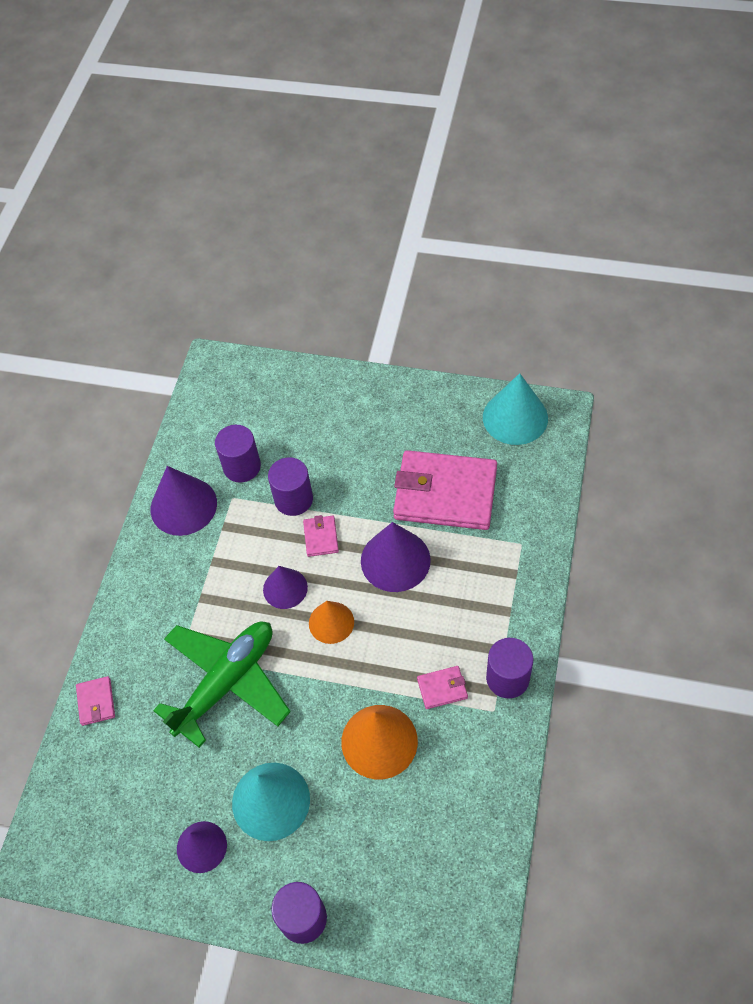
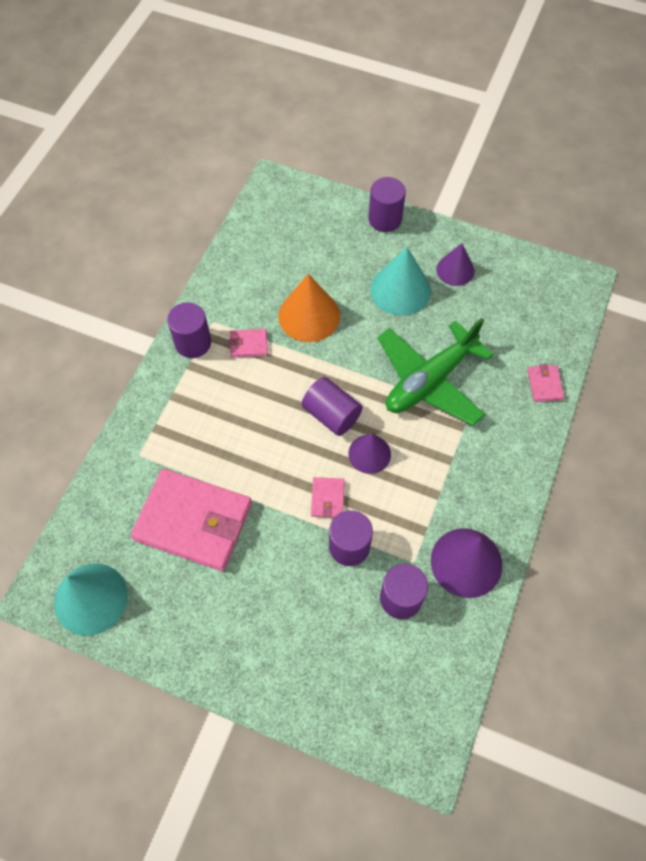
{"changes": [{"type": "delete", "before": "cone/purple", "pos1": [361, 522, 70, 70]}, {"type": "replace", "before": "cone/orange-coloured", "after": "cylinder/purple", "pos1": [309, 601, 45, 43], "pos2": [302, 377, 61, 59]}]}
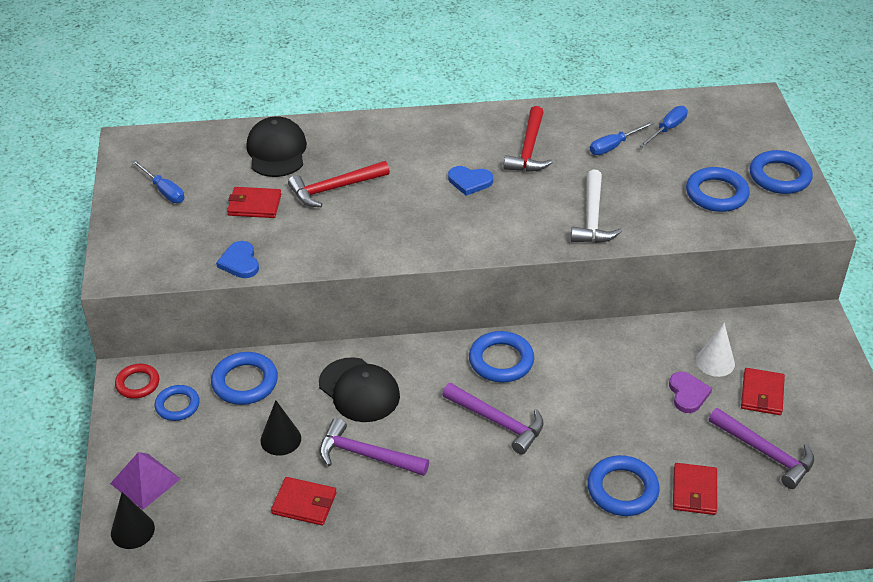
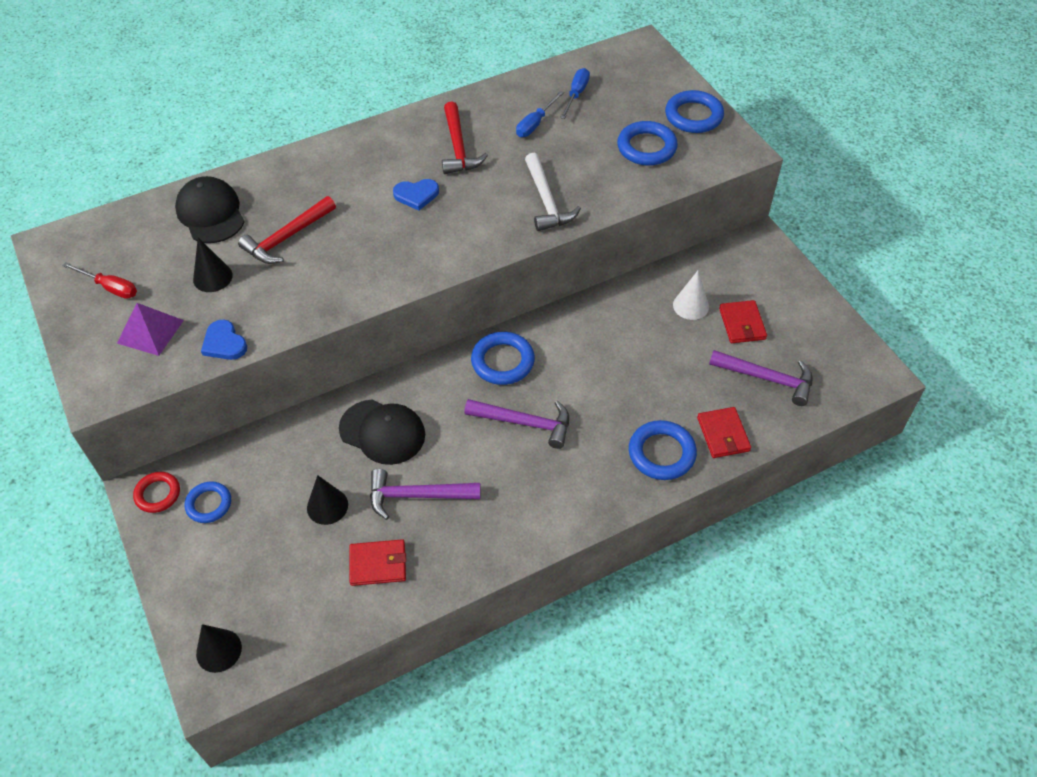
{"changes": [{"type": "delete", "before": "torus/royal blue", "pos1": [211, 352, 67, 53]}, {"type": "delete", "before": "heart/purple", "pos1": [669, 372, 43, 41]}, {"type": "move", "before": "solid pyramid/purple", "pos1": [110, 452, 71, 58], "pos2": [117, 303, 67, 53]}, {"type": "replace", "before": "wallet/crimson", "after": "cone/jet-black", "pos1": [227, 187, 54, 31], "pos2": [193, 238, 40, 54]}, {"type": "recolor", "before": "flat screwdriver/royal blue", "after": "flat screwdriver/crimson", "pos1": [132, 160, 53, 43], "pos2": [62, 262, 75, 37]}]}
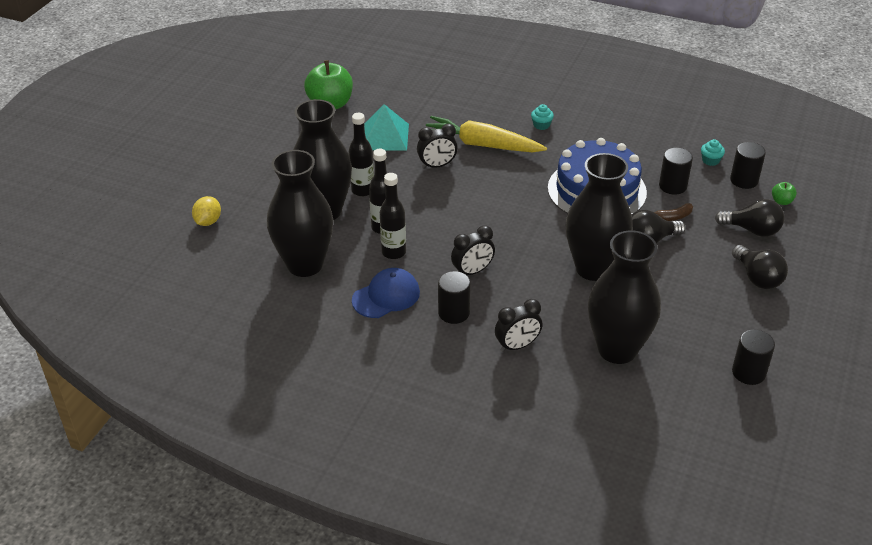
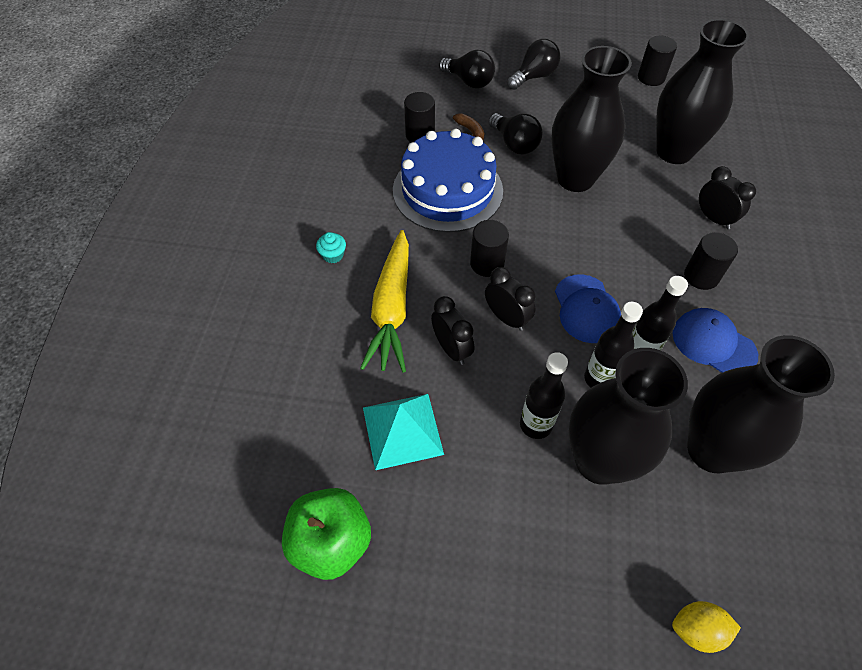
{"changes": [{"type": "delete", "before": "cupcake/turquoise", "pos1": [701, 139, 24, 27]}, {"type": "delete", "before": "apple/green", "pos1": [772, 182, 25, 23]}, {"type": "insert", "after": "baseball cap/royal blue", "pos2": [555, 274, 66, 69]}, {"type": "move", "before": "bedside clock/jet-black", "pos1": [451, 226, 44, 49], "pos2": [485, 267, 51, 64]}, {"type": "move", "before": "cylinder/jet-black", "pos1": [730, 142, 36, 47], "pos2": [470, 220, 39, 57]}, {"type": "rotate", "before": "bulb/jet-black", "pos1": [715, 199, 69, 38], "pos2": [439, 50, 56, 39], "turn": 120}]}
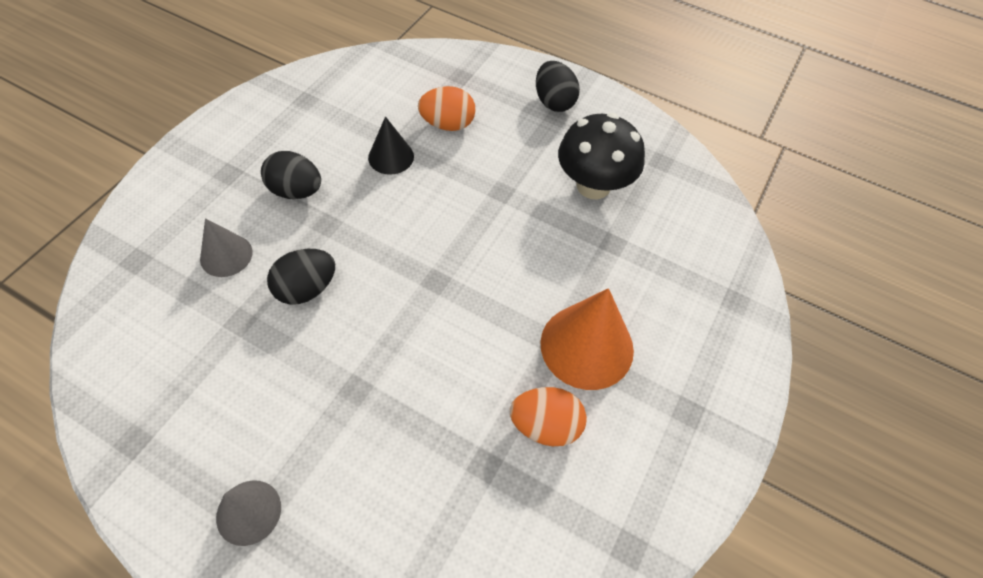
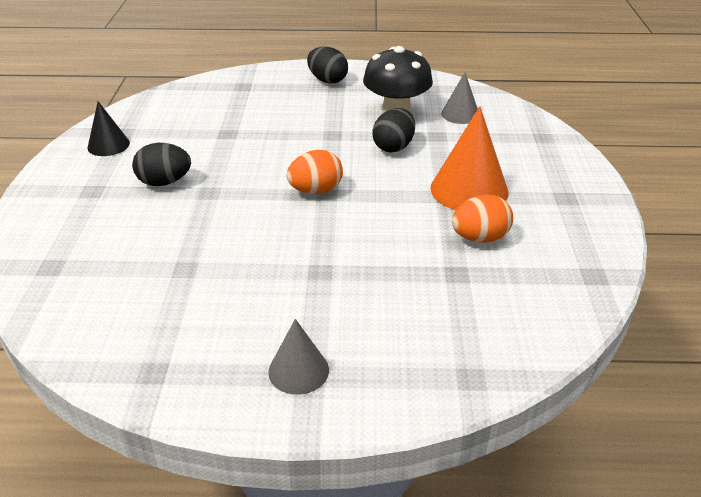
{"changes": [{"type": "move", "before": "cone/ash-grey", "pos1": [200, 218, 53, 59], "pos2": [441, 72, 37, 52]}, {"type": "move", "before": "toy egg/jet-black", "pos1": [267, 249, 68, 56], "pos2": [373, 108, 42, 45]}, {"type": "move", "before": "cone/jet-black", "pos1": [368, 116, 46, 59], "pos2": [88, 101, 42, 55]}, {"type": "move", "before": "toy egg/orange-coloured", "pos1": [418, 86, 57, 45], "pos2": [286, 150, 57, 44]}]}
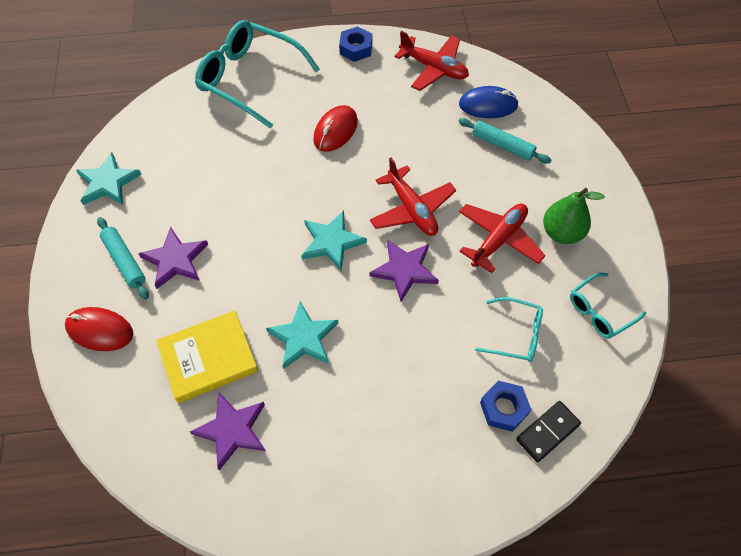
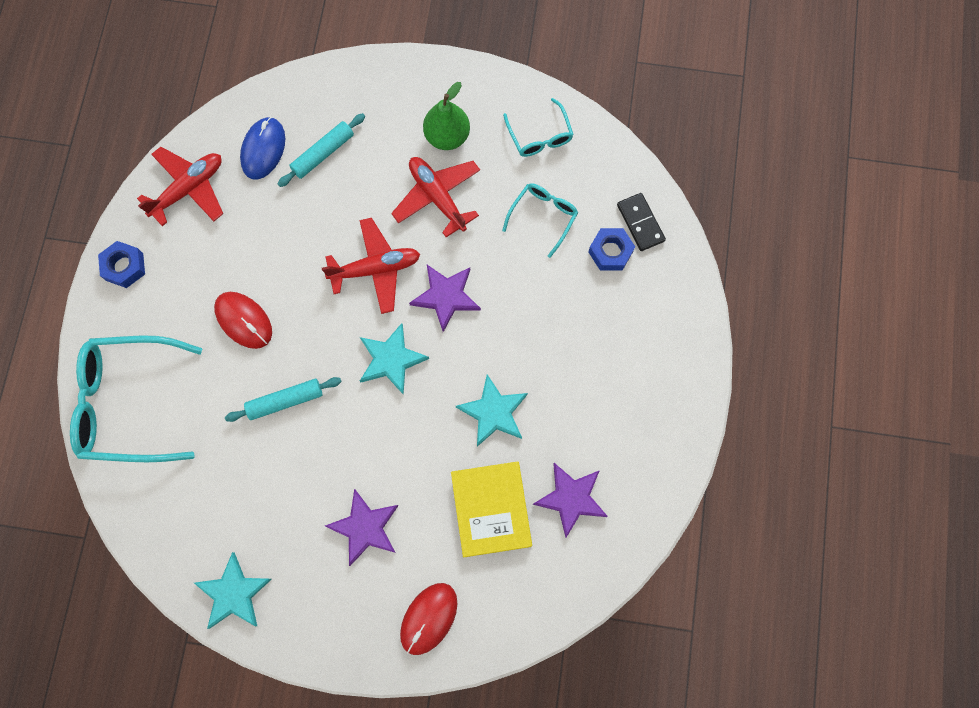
{"changes": [{"type": "move", "before": "rolling pin/turquoise", "pos1": [97, 217, 52, 82], "pos2": [225, 377, 116, 45]}, {"type": "rotate", "before": "eyeglasses/turquoise", "pos1": [195, 20, 125, 109], "pos2": [70, 335, 132, 127], "turn": 45}]}
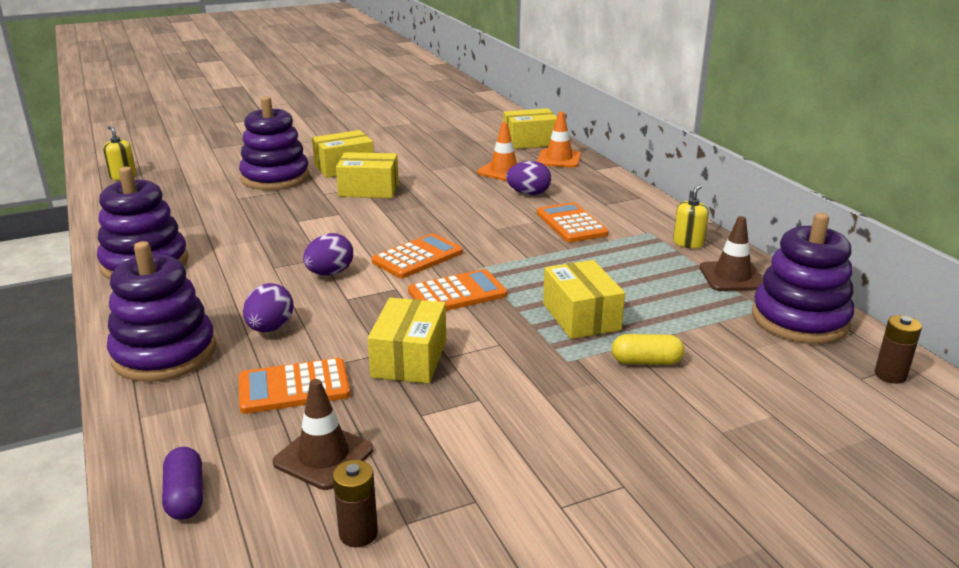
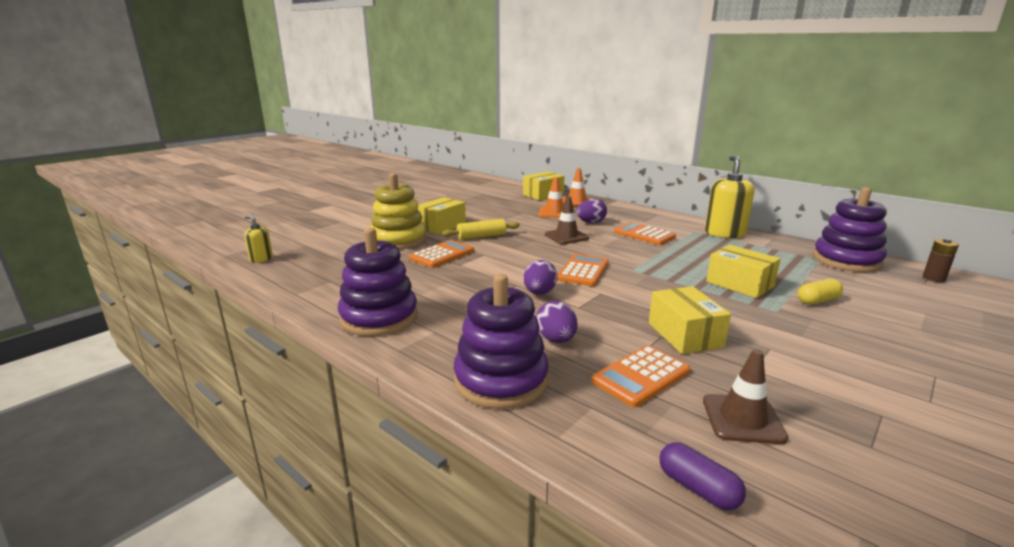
{"changes": [{"type": "delete", "before": "AA battery/russet", "pos1": [333, 460, 45, 87]}, {"type": "move", "before": "pocket calculator/orange-coloured", "pos1": [408, 269, 99, 42], "pos2": [409, 240, 65, 28]}, {"type": "move", "before": "road cone/russet", "pos1": [699, 216, 64, 75], "pos2": [545, 196, 44, 48]}, {"type": "replace", "before": "package/bright yellow", "after": "rolling pin/bright yellow", "pos1": [336, 152, 63, 46], "pos2": [442, 219, 78, 21]}, {"type": "recolor", "before": "ring stacker/purple", "after": "ring stacker/bright yellow", "pos1": [239, 96, 70, 94], "pos2": [370, 173, 56, 77]}, {"type": "resize", "before": "soap dispenser/bright yellow", "pos1": [673, 185, 36, 63], "pos2": [705, 156, 50, 82], "scale": 1.9}]}
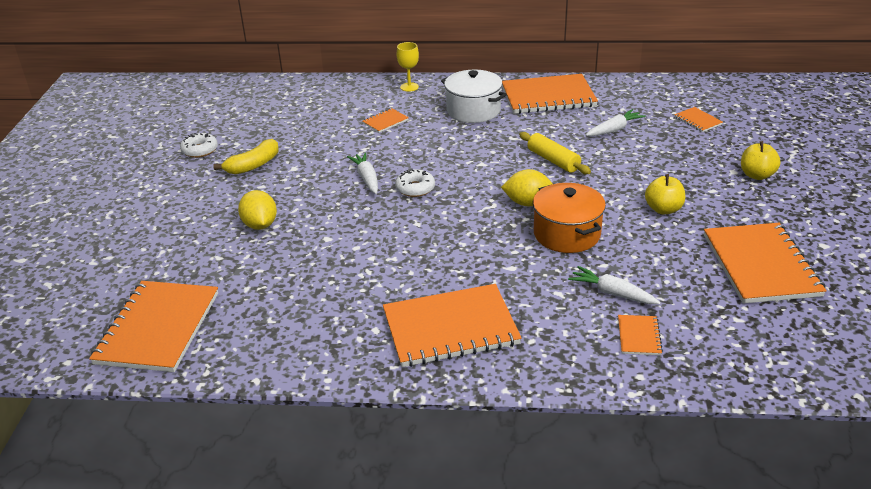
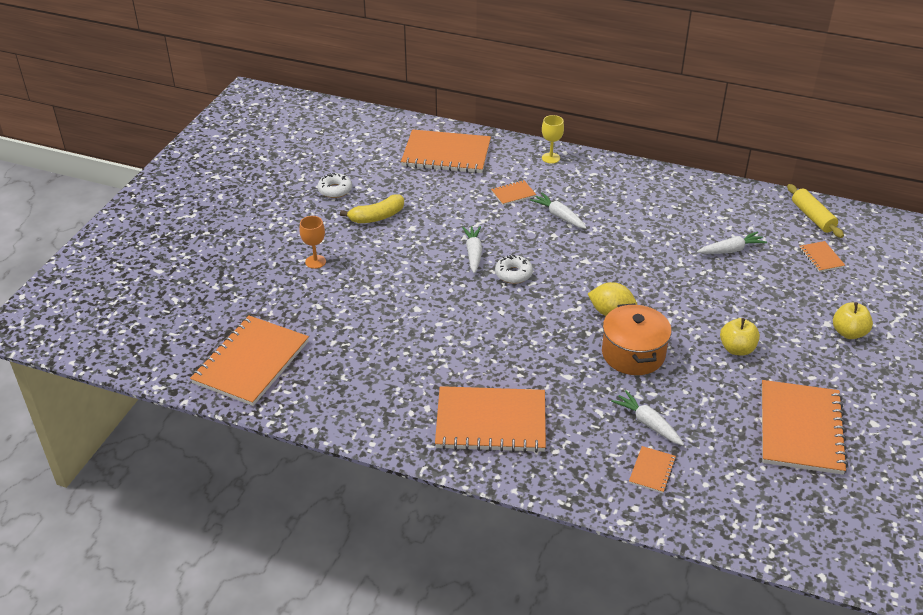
{"changes": [{"type": "delete", "before": "lemon/bright yellow", "pos1": [238, 190, 39, 40]}, {"type": "delete", "before": "pot/snow-white", "pos1": [441, 70, 66, 53]}, {"type": "insert", "after": "goblet/orange-coloured", "pos2": [299, 216, 27, 53]}, {"type": "insert", "after": "toy carrot/snow-white", "pos2": [530, 193, 57, 36]}, {"type": "move", "before": "exercise book/orange-coloured", "pos1": [502, 74, 96, 40], "pos2": [401, 129, 90, 44]}, {"type": "move", "before": "rolling pin/bright yellow", "pos1": [519, 132, 72, 42], "pos2": [787, 184, 57, 54]}]}
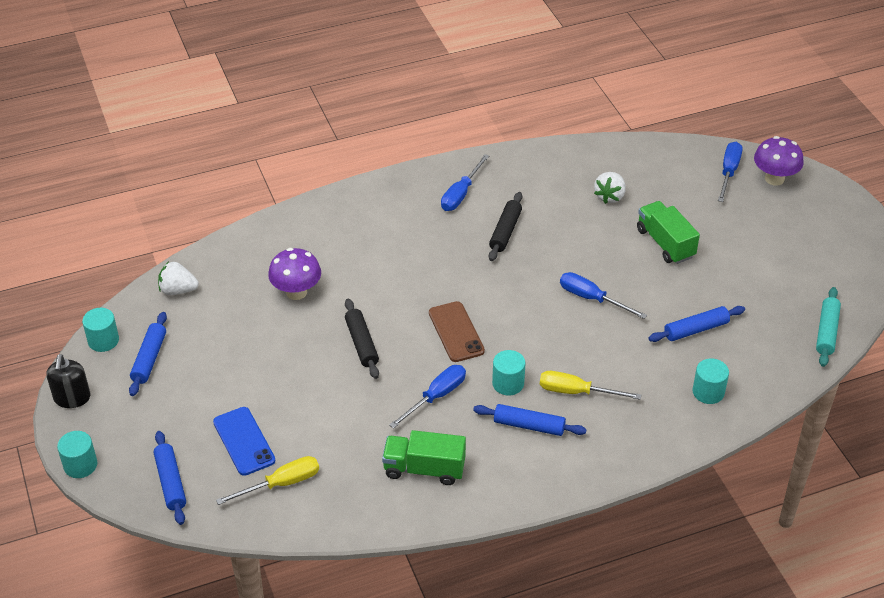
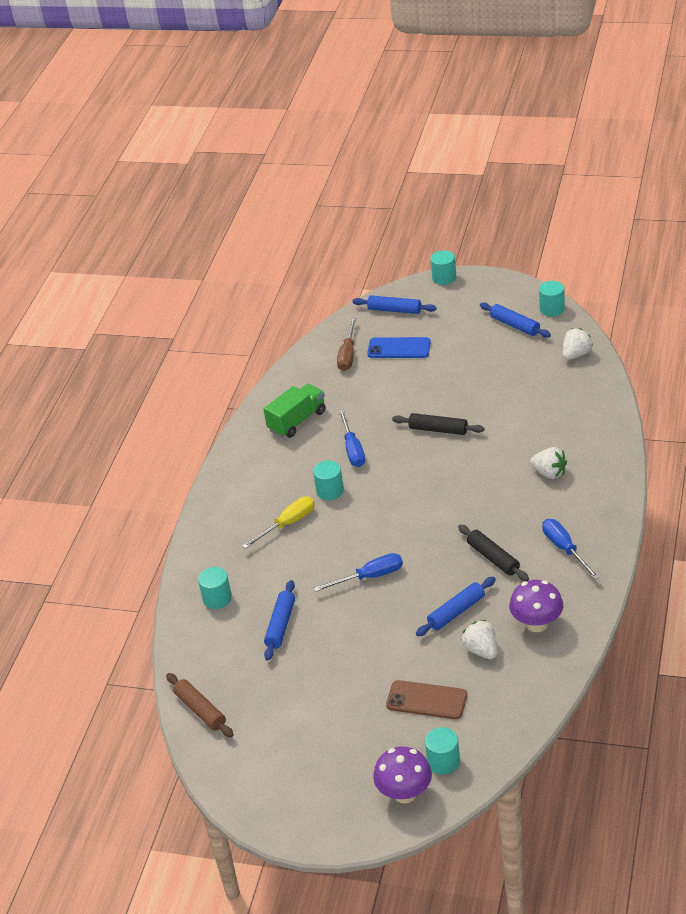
{"changes": [{"type": "delete", "before": "soap dispenser/jet-black", "pos1": [47, 354, 43, 54]}, {"type": "delete", "before": "lorry/green", "pos1": [637, 201, 63, 63]}, {"type": "insert", "after": "strawberry/snow-white", "pos2": [530, 447, 37, 32]}, {"type": "move", "before": "fungus/purple", "pos1": [268, 248, 53, 52], "pos2": [509, 580, 54, 52]}, {"type": "move", "before": "smartphone/russet", "pos1": [429, 301, 56, 61], "pos2": [386, 680, 81, 39]}, {"type": "move", "before": "rolling pin/royal blue", "pos1": [473, 404, 114, 32], "pos2": [416, 577, 80, 59]}, {"type": "replace", "before": "flat screwdriver/royal blue", "after": "cylinder/turquoise", "pos1": [718, 142, 25, 60], "pos2": [425, 727, 35, 48]}, {"type": "recolor", "before": "flat screwdriver/bright yellow", "after": "flat screwdriver/russet", "pos1": [216, 456, 103, 49], "pos2": [337, 318, 19, 53]}, {"type": "recolor", "before": "rolling pin/turquoise", "after": "rolling pin/russet", "pos1": [816, 287, 25, 80], "pos2": [166, 673, 68, 64]}]}
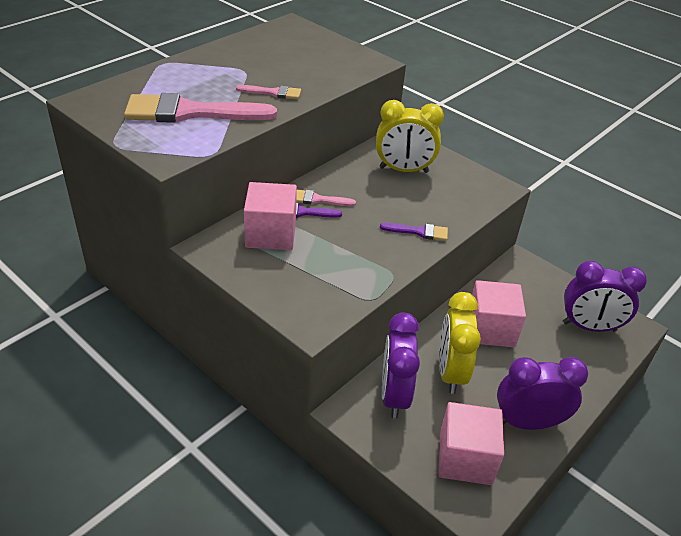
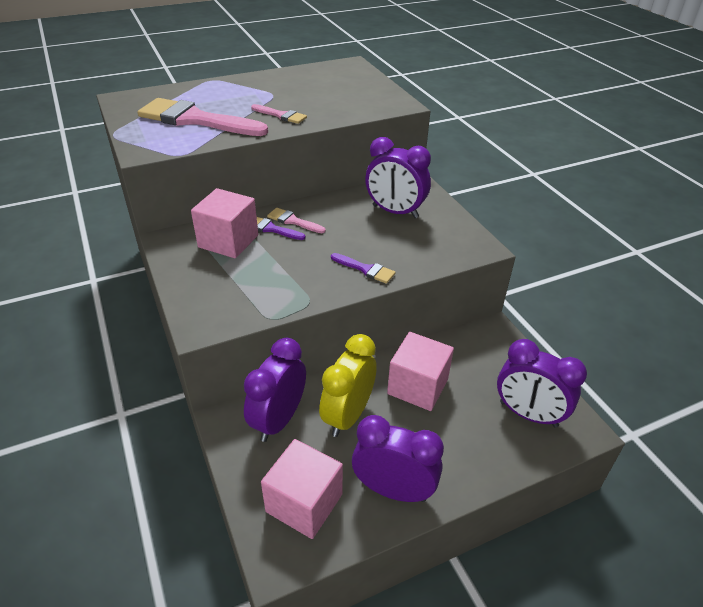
{"changes": [{"type": "recolor", "before": "bedside clock/bright yellow", "after": "bedside clock/purple", "pos1": [376, 100, 68, 73], "pos2": [365, 137, 66, 81]}]}
